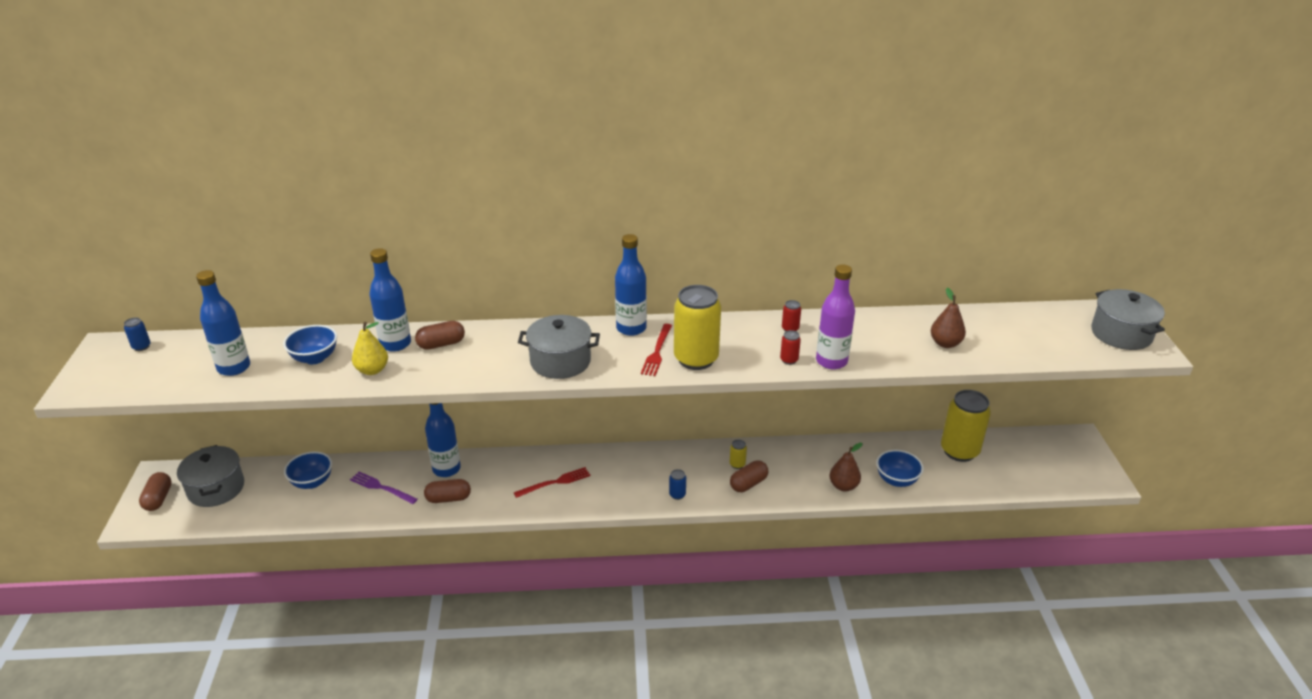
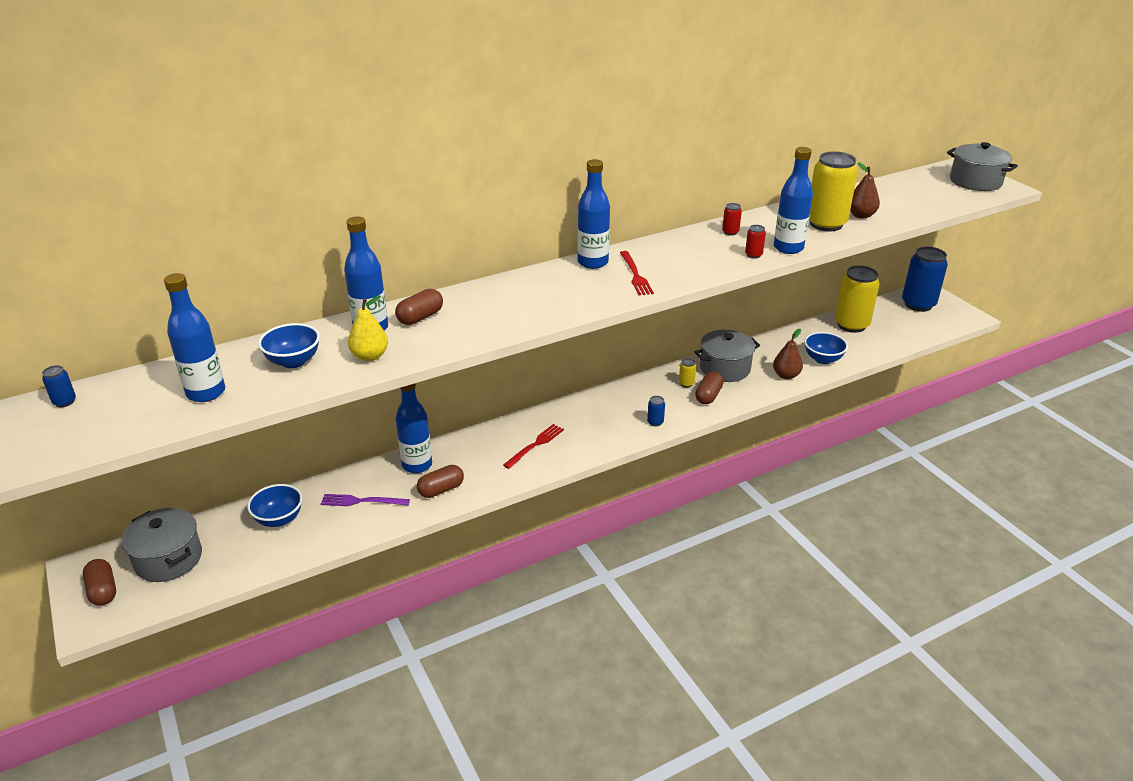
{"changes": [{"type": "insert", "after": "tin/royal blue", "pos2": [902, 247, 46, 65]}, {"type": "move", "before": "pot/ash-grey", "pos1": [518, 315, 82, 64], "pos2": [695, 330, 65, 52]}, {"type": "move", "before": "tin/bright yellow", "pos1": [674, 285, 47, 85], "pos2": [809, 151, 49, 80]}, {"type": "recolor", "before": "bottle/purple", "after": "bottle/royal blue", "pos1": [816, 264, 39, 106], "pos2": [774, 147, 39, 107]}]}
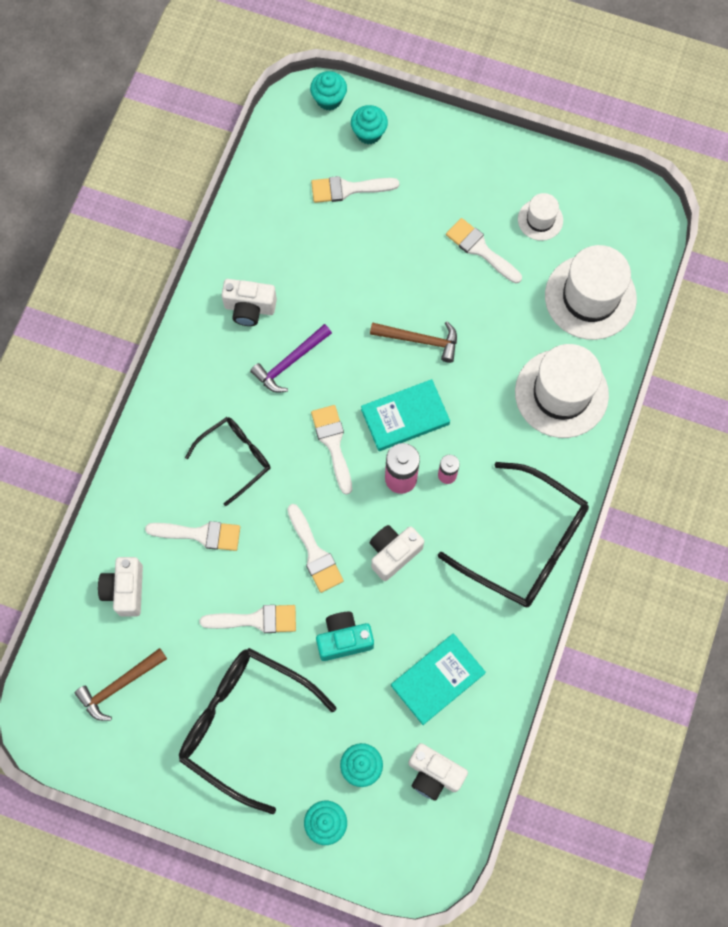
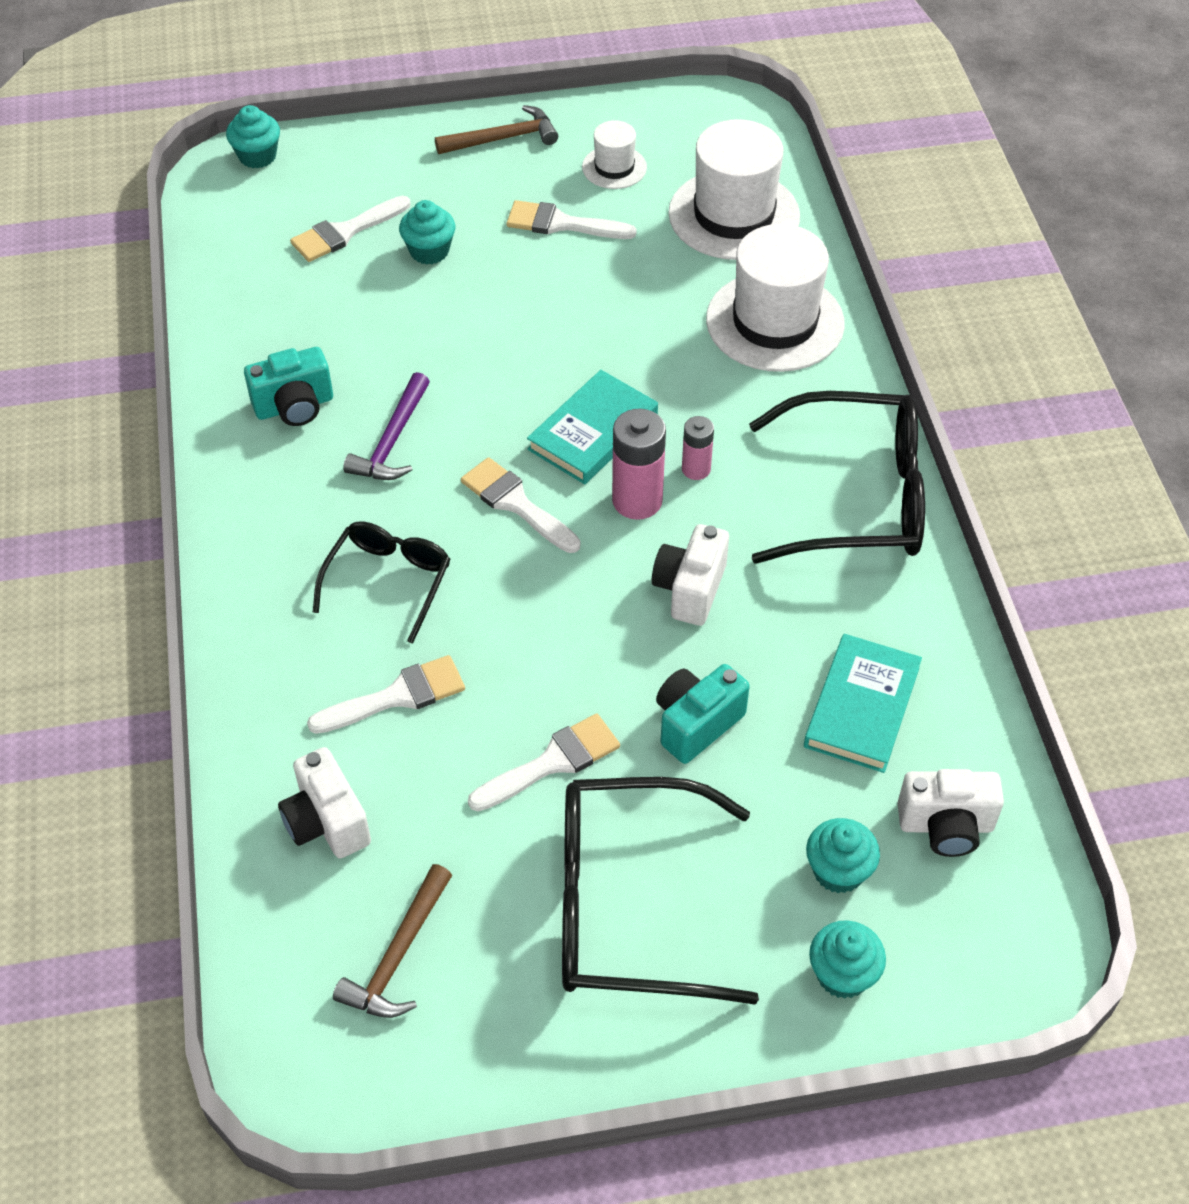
{"changes": [{"type": "delete", "before": "paint brush/snow-white", "pos1": [287, 504, 56, 89]}, {"type": "move", "before": "cupcake/turquoise", "pos1": [351, 105, 37, 39], "pos2": [399, 200, 56, 65]}, {"type": "move", "before": "claw hammer/russet", "pos1": [370, 321, 87, 42], "pos2": [435, 105, 123, 49]}, {"type": "recolor", "before": "compact camera/snow-white", "after": "compact camera/turquoise", "pos1": [222, 279, 55, 47], "pos2": [244, 347, 89, 79]}]}
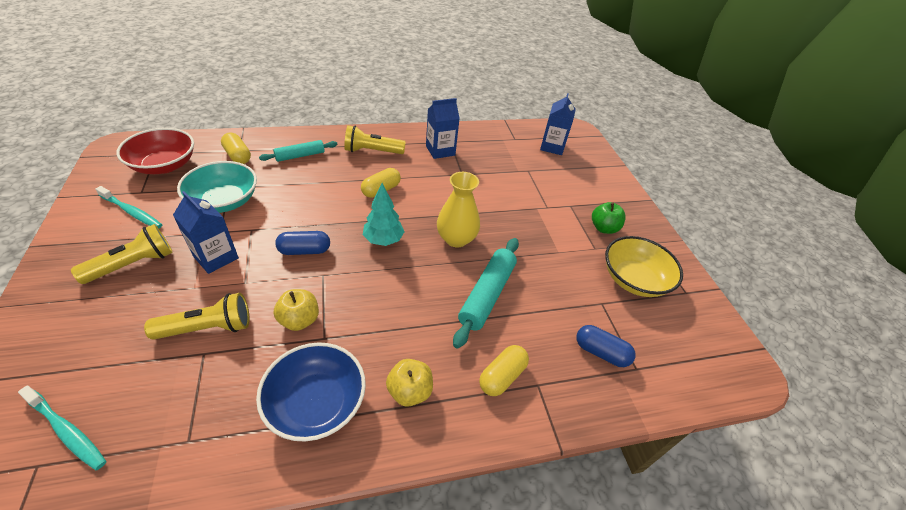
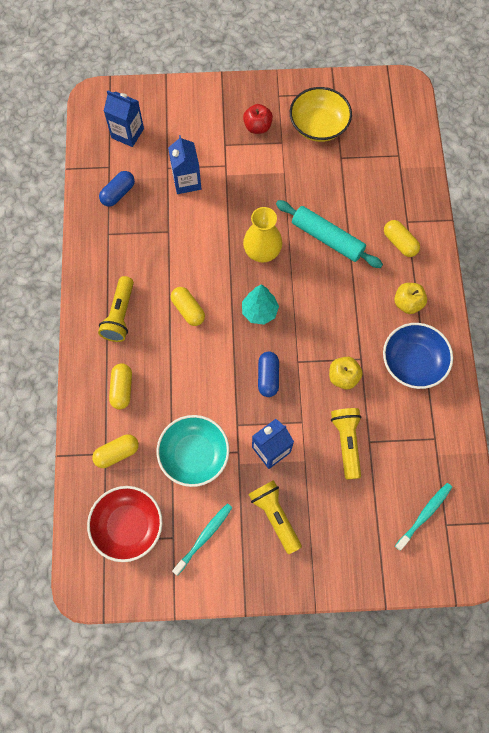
{"changes": [{"type": "move", "before": "carton/royal blue", "pos1": [426, 98, 34, 61], "pos2": [168, 135, 33, 59]}, {"type": "move", "before": "pill shape/royal blue", "pos1": [576, 325, 60, 42], "pos2": [99, 171, 36, 36]}, {"type": "replace", "before": "rolling pin/turquoise", "after": "pill shape/bright yellow", "pos1": [259, 140, 79, 22], "pos2": [109, 363, 23, 47]}, {"type": "recolor", "before": "apple/green", "after": "apple/crimson", "pos1": [592, 202, 33, 32], "pos2": [243, 104, 30, 30]}]}
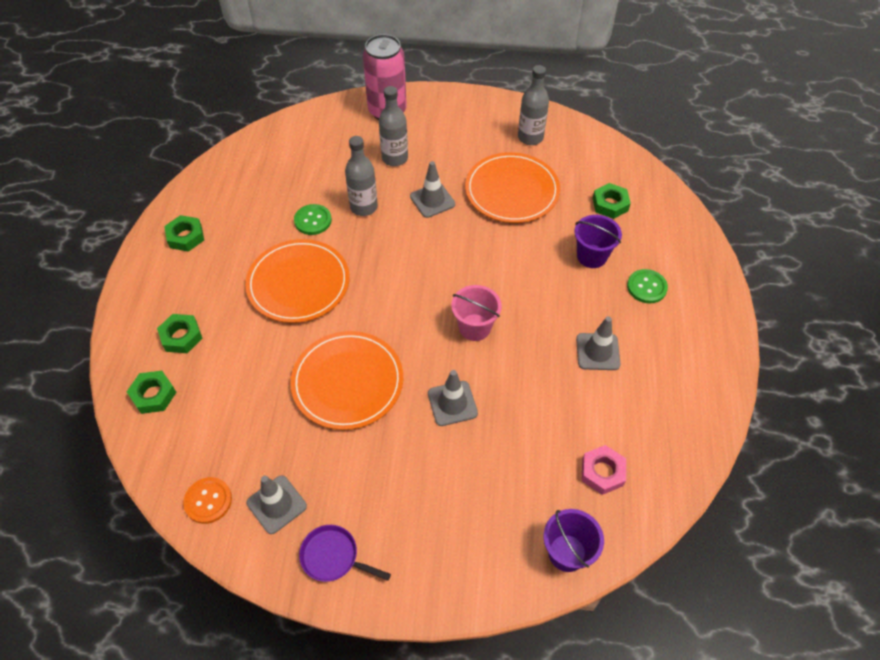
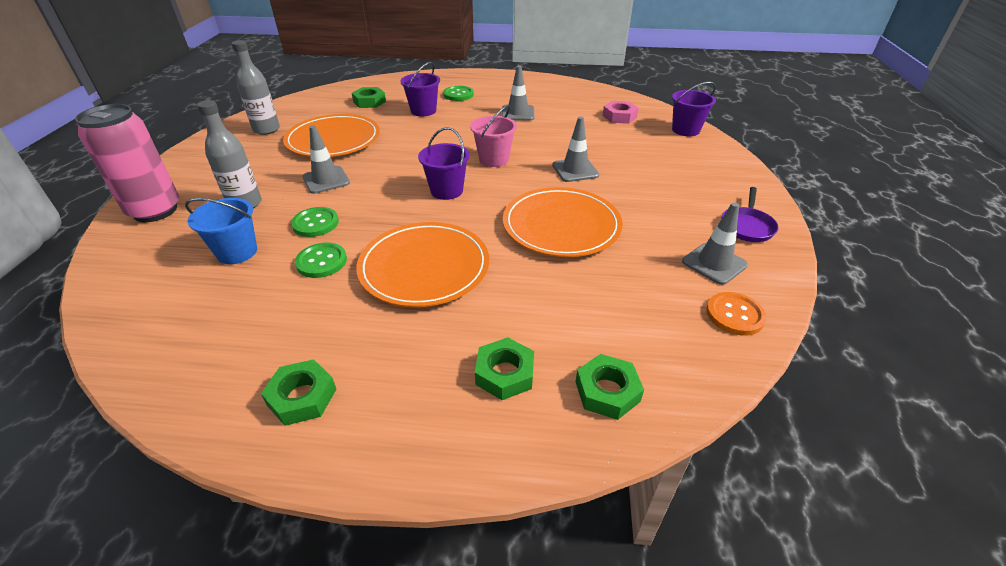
{"changes": [{"type": "insert", "after": "pail/royal blue", "pos2": [185, 198, 72, 66]}, {"type": "insert", "after": "pail/purple", "pos2": [418, 127, 52, 73]}, {"type": "replace", "before": "bottle/ash-grey", "after": "sewing button/green", "pos1": [345, 136, 33, 80], "pos2": [291, 207, 48, 30]}]}
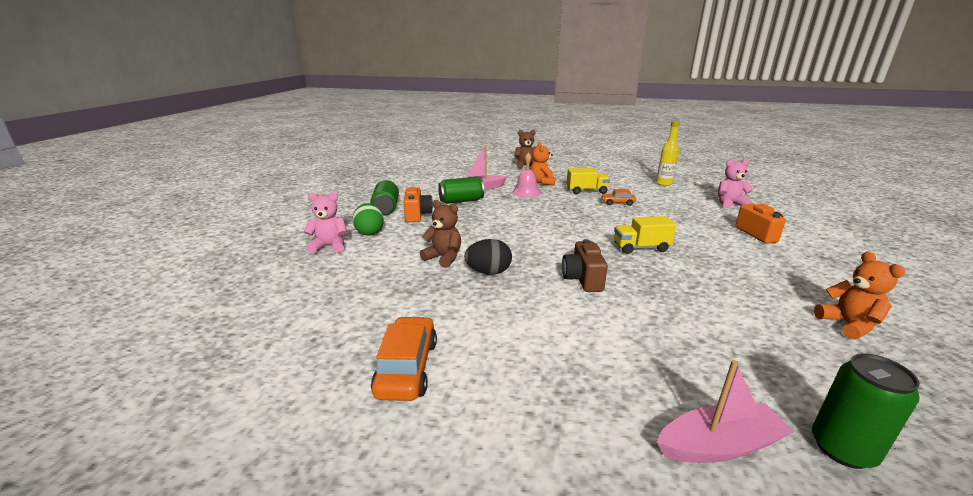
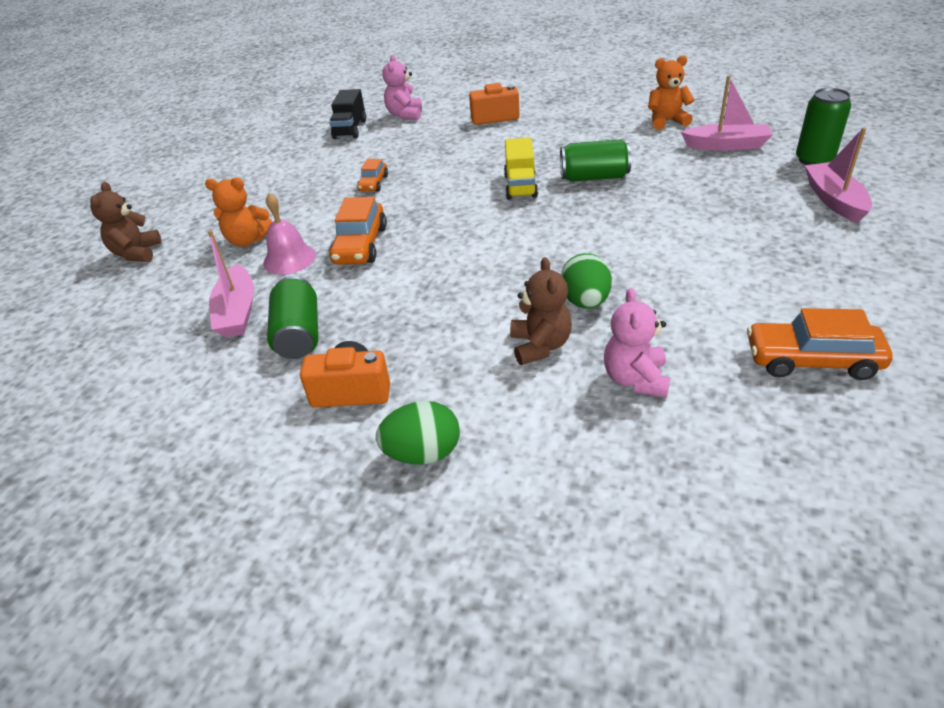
{"changes": [{"type": "delete", "before": "compact camera/russet", "pos1": [562, 239, 46, 53]}, {"type": "delete", "before": "lorry/bright yellow", "pos1": [566, 168, 44, 26]}, {"type": "delete", "before": "bottle/bright yellow", "pos1": [656, 121, 24, 65]}, {"type": "insert", "after": "lorry/jet-black", "pos2": [329, 89, 37, 50]}, {"type": "insert", "after": "car/orange-coloured", "pos2": [329, 197, 58, 68]}, {"type": "insert", "after": "sailboat/pink", "pos2": [681, 76, 92, 75]}, {"type": "move", "before": "stuffed bear/pink", "pos1": [304, 192, 43, 62], "pos2": [604, 288, 66, 110]}, {"type": "move", "before": "tin/green", "pos1": [370, 180, 29, 35], "pos2": [560, 139, 71, 43]}, {"type": "recolor", "before": "toy egg/jet-black", "after": "toy egg/green", "pos1": [464, 239, 48, 36], "pos2": [561, 253, 51, 56]}, {"type": "rotate", "before": "stuffed bear/russet", "pos1": [420, 200, 41, 68], "pos2": [510, 257, 62, 108], "turn": 135}]}
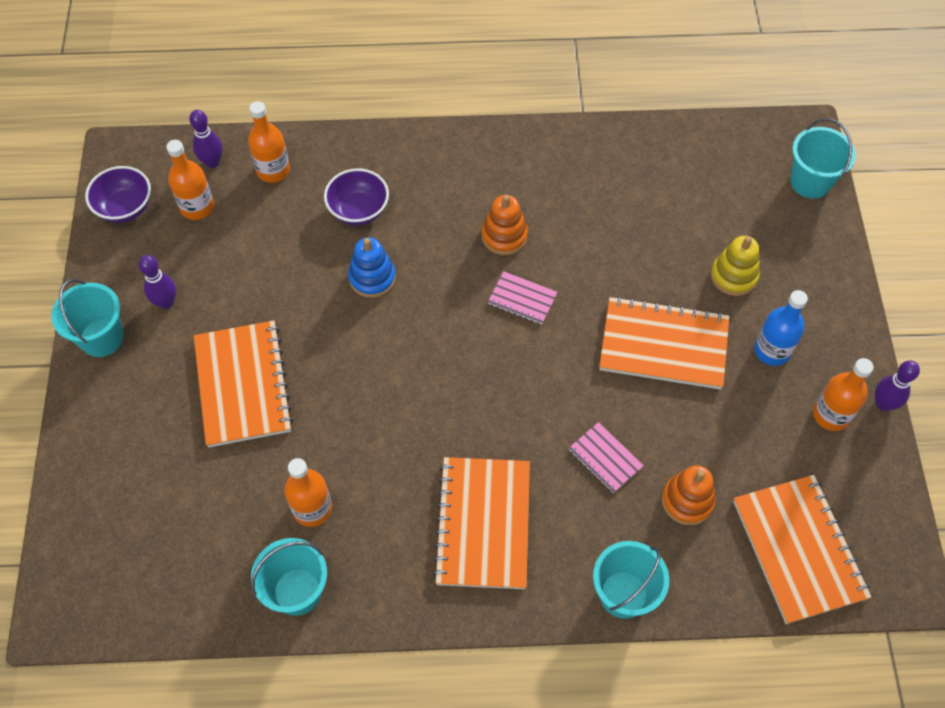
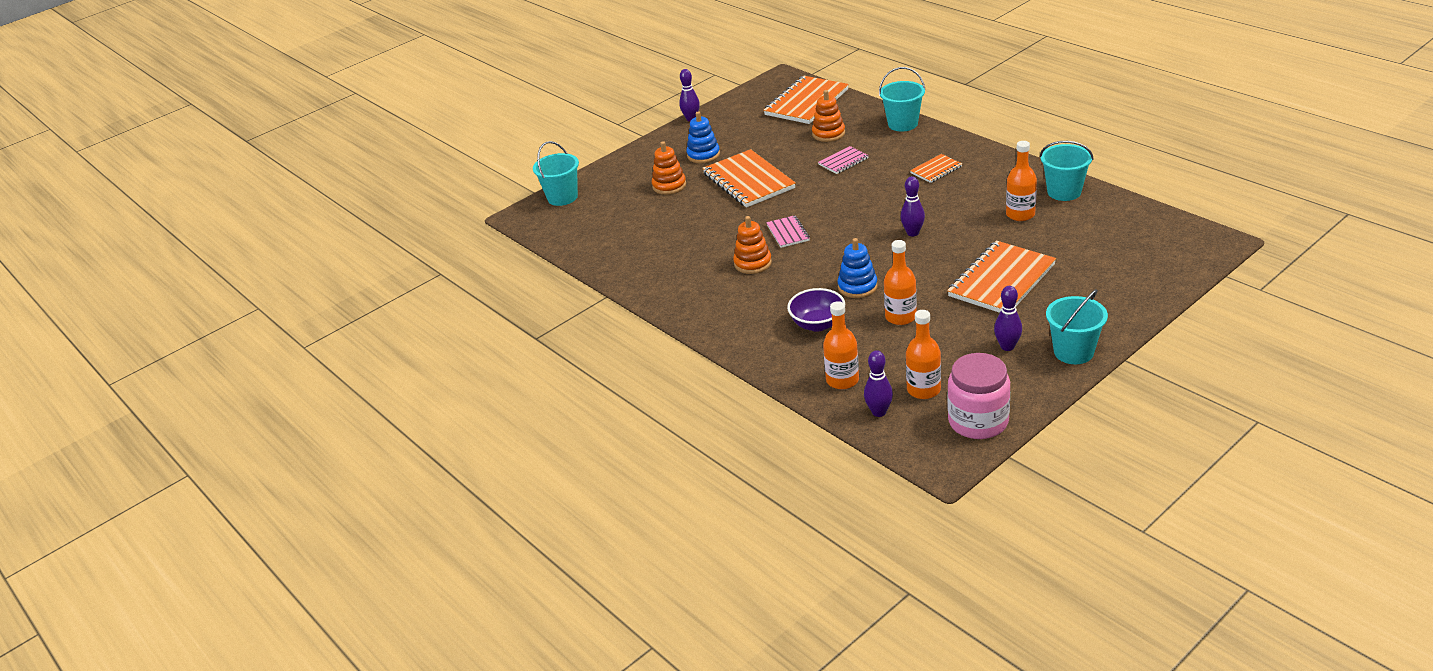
{"changes": [{"type": "insert", "after": "tenpin/purple", "pos2": [900, 176, 25, 60]}, {"type": "move", "before": "bottle/orange-coloured", "pos1": [813, 358, 61, 73], "pos2": [884, 240, 33, 85]}, {"type": "replace", "before": "bowl/purple", "after": "jar/pink", "pos1": [85, 166, 66, 57], "pos2": [948, 353, 62, 86]}, {"type": "replace", "before": "bottle/royal blue", "after": "ring stacker/royal blue", "pos1": [754, 290, 54, 76], "pos2": [686, 111, 34, 52]}, {"type": "recolor", "before": "ring stacker/bright yellow", "after": "ring stacker/orange-coloured", "pos1": [711, 236, 49, 60], "pos2": [652, 141, 34, 54]}, {"type": "rotate", "before": "exercise book/pink", "pos1": [569, 422, 75, 71], "pos2": [818, 146, 51, 28], "turn": 45}, {"type": "resize", "before": "exercise book/orange-coloured", "pos1": [433, 457, 97, 132], "pos2": [910, 154, 52, 29], "scale": 0.5}]}
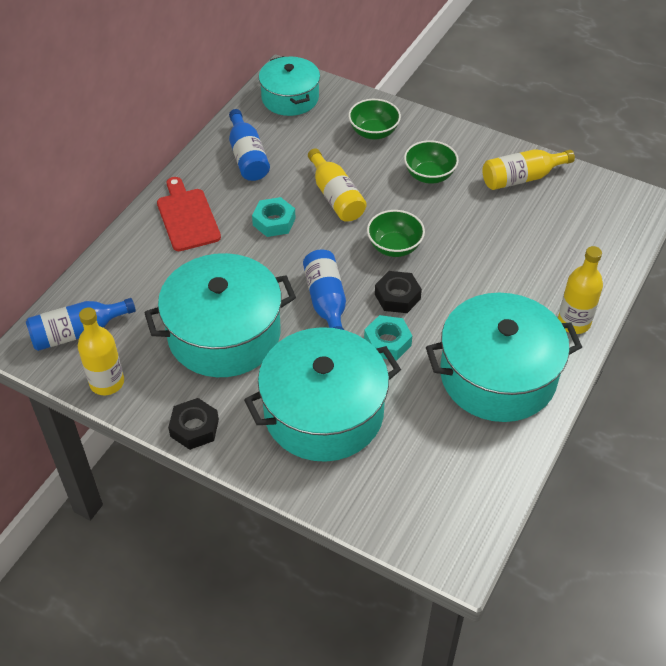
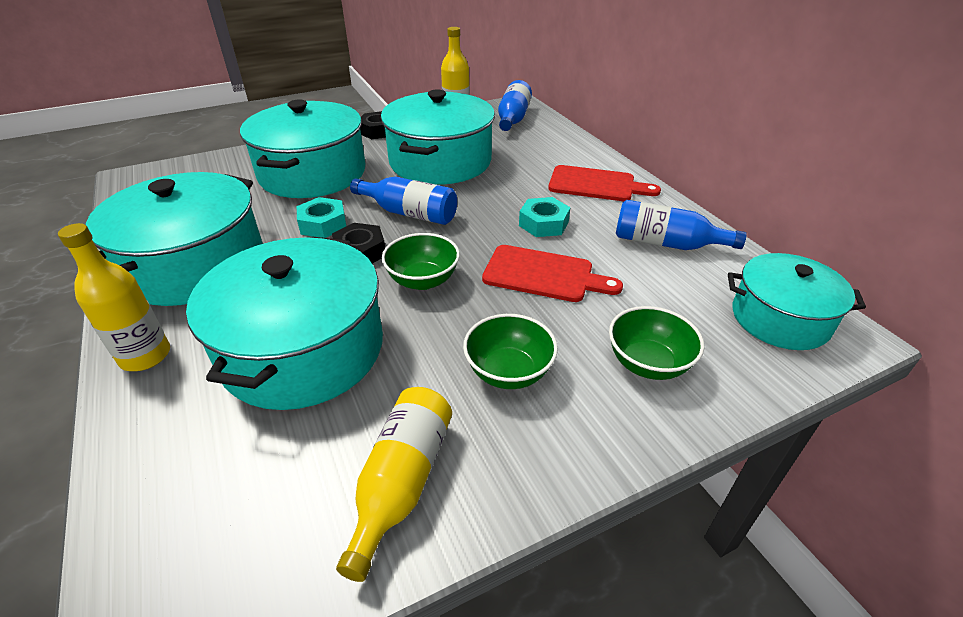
{"changes": [{"type": "insert", "after": "pot/turquoise", "pos2": [186, 237, 197, 173]}, {"type": "replace", "before": "bottle/bright yellow", "after": "bread board/crimson", "pos1": [308, 148, 58, 74], "pos2": [482, 245, 141, 57]}]}
